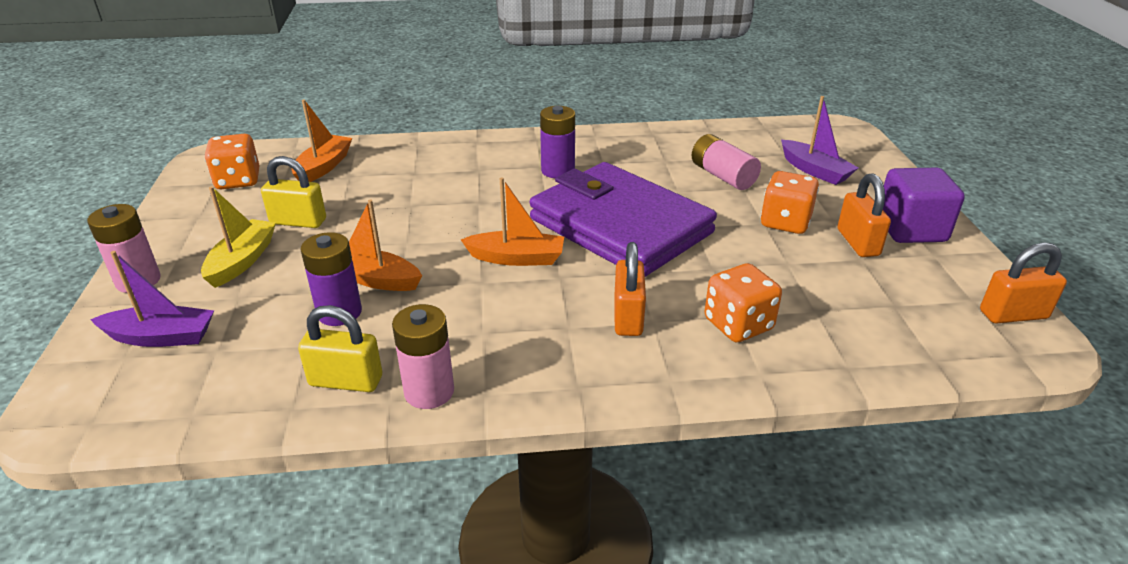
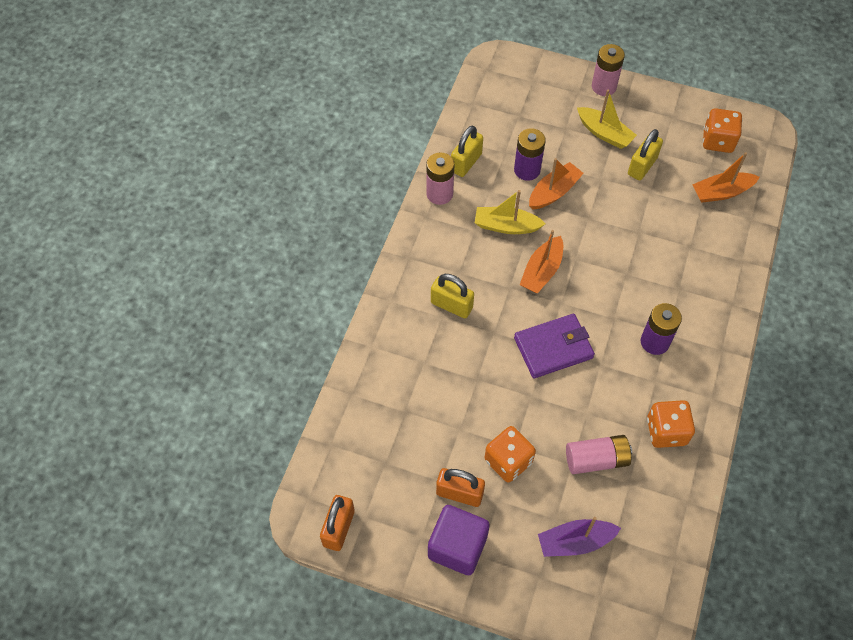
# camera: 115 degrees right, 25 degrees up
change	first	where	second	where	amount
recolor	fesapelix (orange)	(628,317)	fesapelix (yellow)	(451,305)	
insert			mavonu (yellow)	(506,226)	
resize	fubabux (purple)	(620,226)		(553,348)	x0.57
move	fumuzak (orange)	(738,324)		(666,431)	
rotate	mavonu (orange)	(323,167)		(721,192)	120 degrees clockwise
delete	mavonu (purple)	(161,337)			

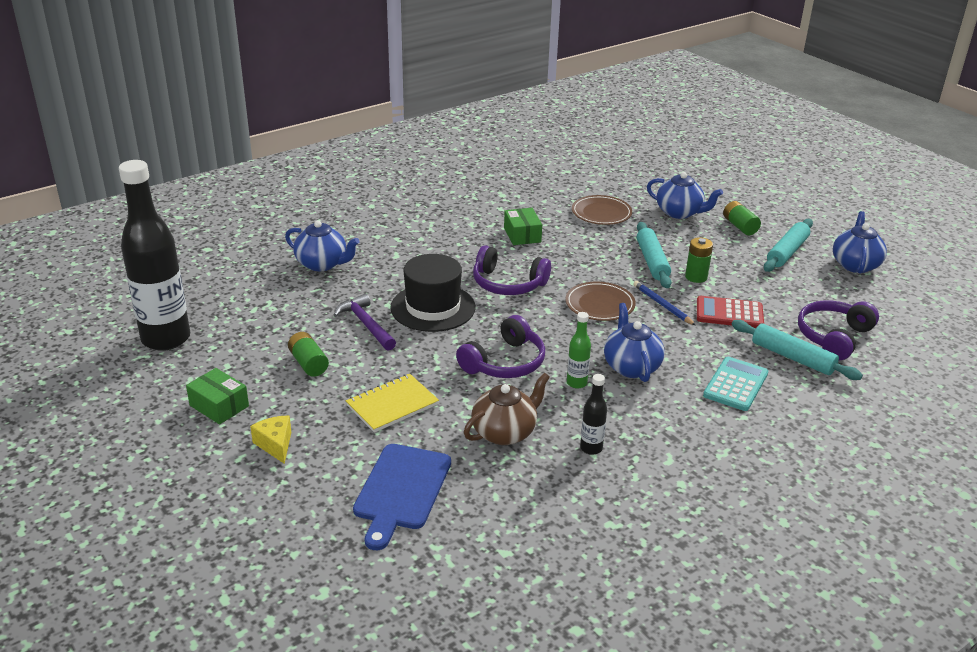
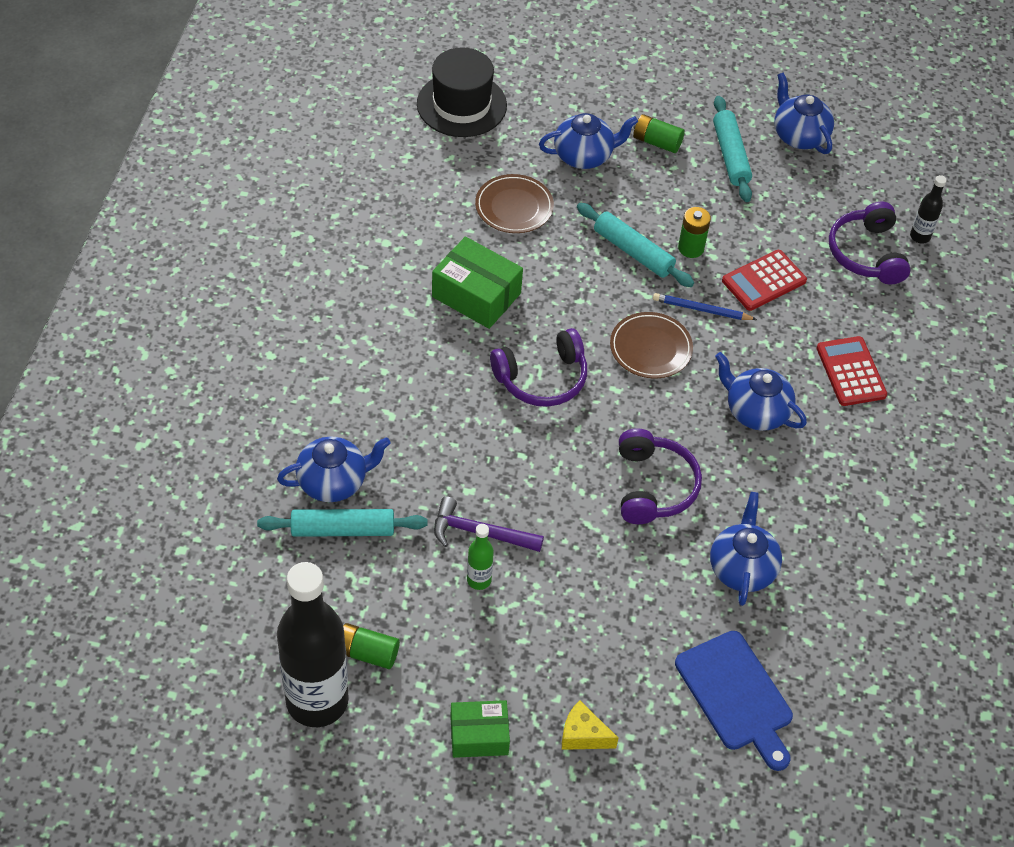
# camera: 45 degrees left, 20 degrees up
change	first	where	second	where	amount
move	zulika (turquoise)	(792,357)		(343,529)	
move	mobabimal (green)	(308,363)		(367,653)	
move	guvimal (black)	(433,307)		(461,105)	
resize	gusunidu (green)	(522,235)		(476,295)	x1.50
move	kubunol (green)	(576,383)		(479,580)	
recolor	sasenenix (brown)	(505,432)	sasenenix (blue)	(742,568)	
recolor	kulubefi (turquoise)	(735,384)	kulubefi (red)	(851,372)	
move	kubunol (black)	(591,448)		(920,236)	
delete	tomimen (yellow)	(392,405)			

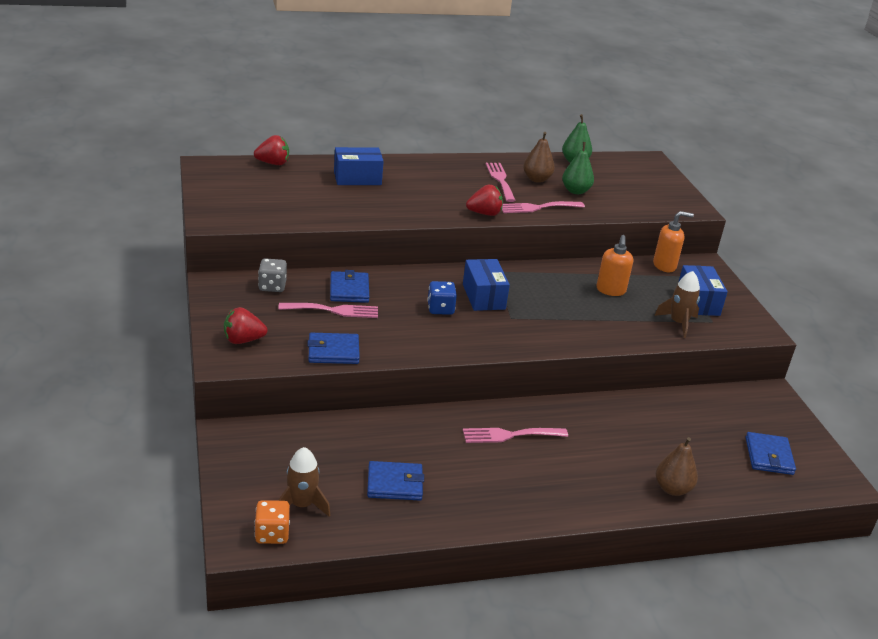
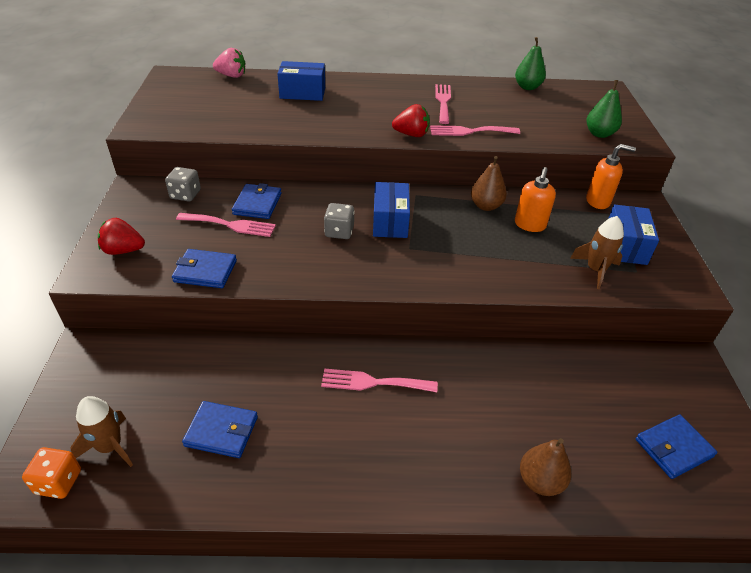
# camera: 15 degrees right, 10 degrees up
change	first	where	second	where	amount
recolor	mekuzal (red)	(273,163)	mekuzal (pink)	(231,76)	
recolor	fumuzak (blue)	(440,309)	fumuzak (grey)	(339,232)	
move	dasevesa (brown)	(536,179)		(486,206)	
move	dasevesa (green)	(575,191)		(599,134)	
rotate	fubabux (blue)	(769,456)		(673,448)	45 degrees clockwise

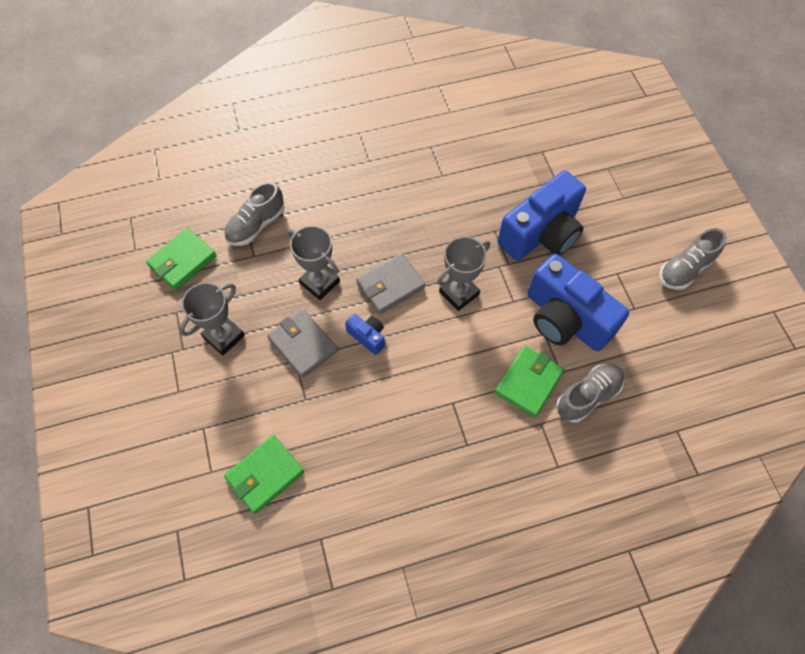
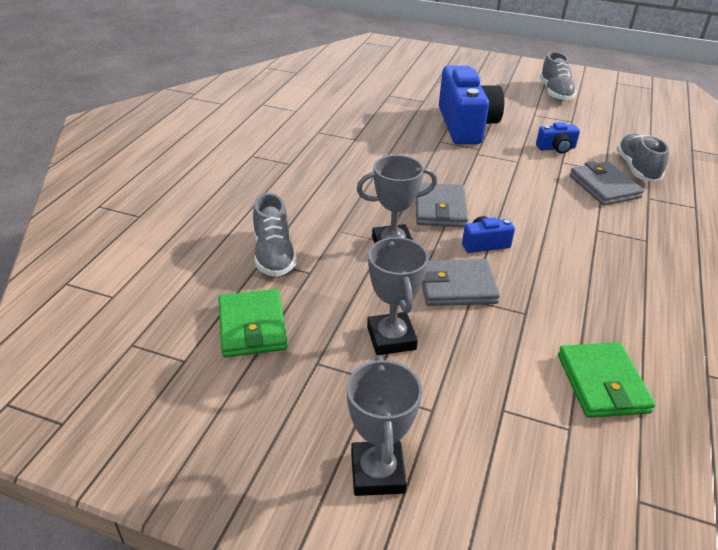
# camera: 55 degrees left, 25 degrees down
change	first	where	second	where	amount
move	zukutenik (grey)	(459,293)		(377,472)	
resize	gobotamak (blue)	(565,319)		(556,148)	x0.44
recolor	fubabux (green)	(528,382)	fubabux (grey)	(604,187)	

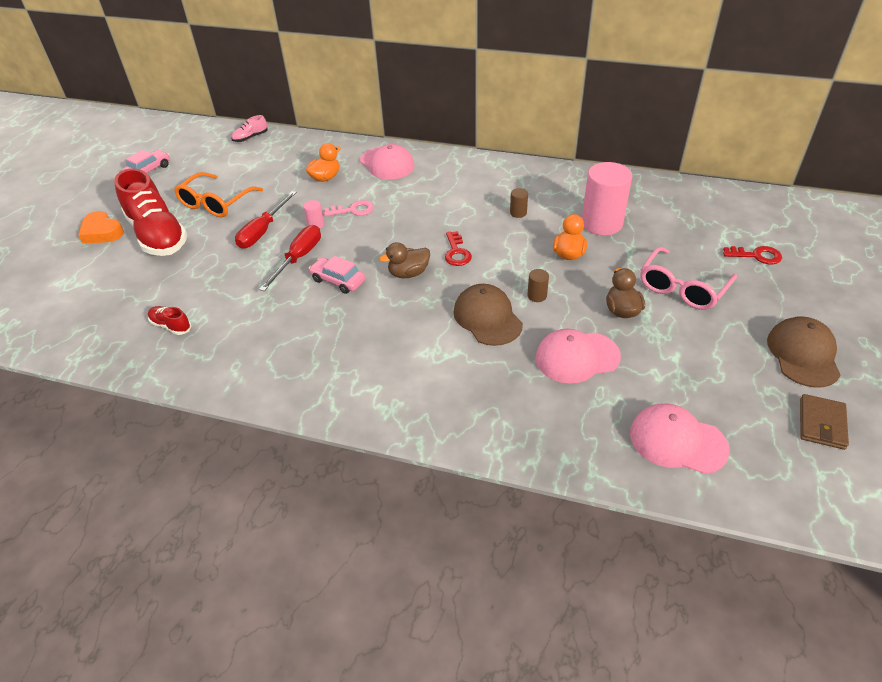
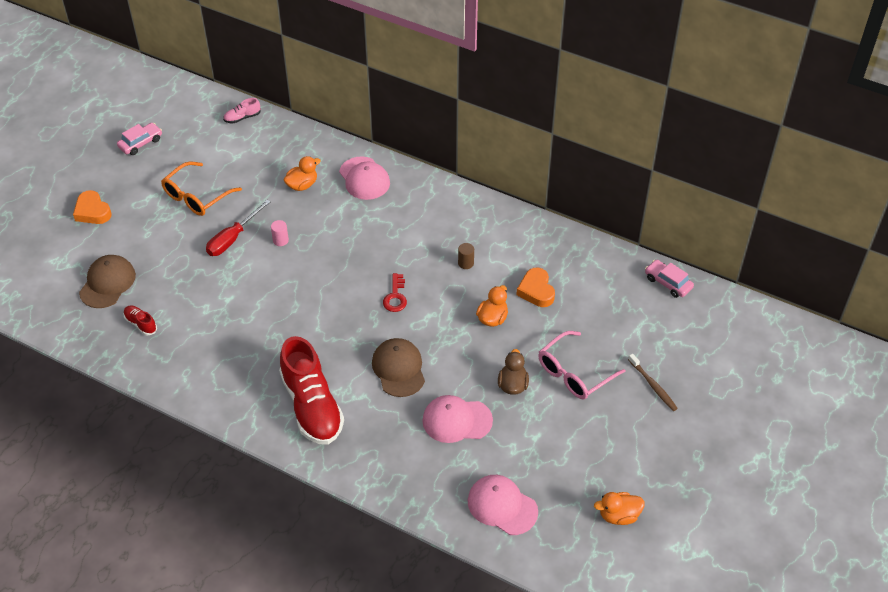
# camera: 10 degrees right, 5 degrees up
change	first	where	second	where	amount
move	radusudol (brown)	(803,354)		(107,283)	
move	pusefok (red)	(158,235)		(312,406)	
replace	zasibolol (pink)	(601,223)	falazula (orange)	(536,291)	
replace	fubabux (brown)	(821,424)	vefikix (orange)	(618,515)	
insert			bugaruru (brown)	(653,386)	
move	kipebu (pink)	(338,280)		(668,283)	
delete	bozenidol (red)	(298,258)			
delete	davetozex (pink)	(353,210)			
delete	vefikix (brown)	(408,273)			
delete	zasibolol (brown)	(537,296)			
delete	davetozex (red)	(756,256)			

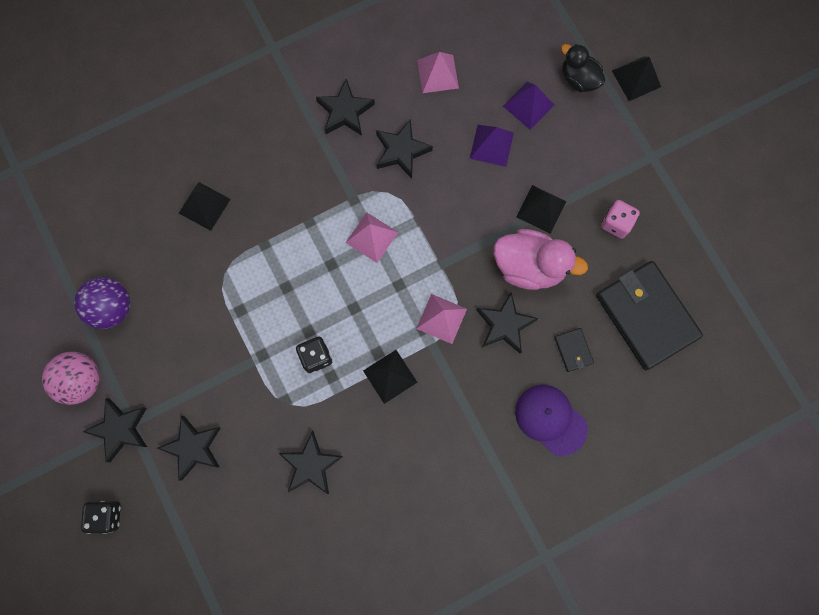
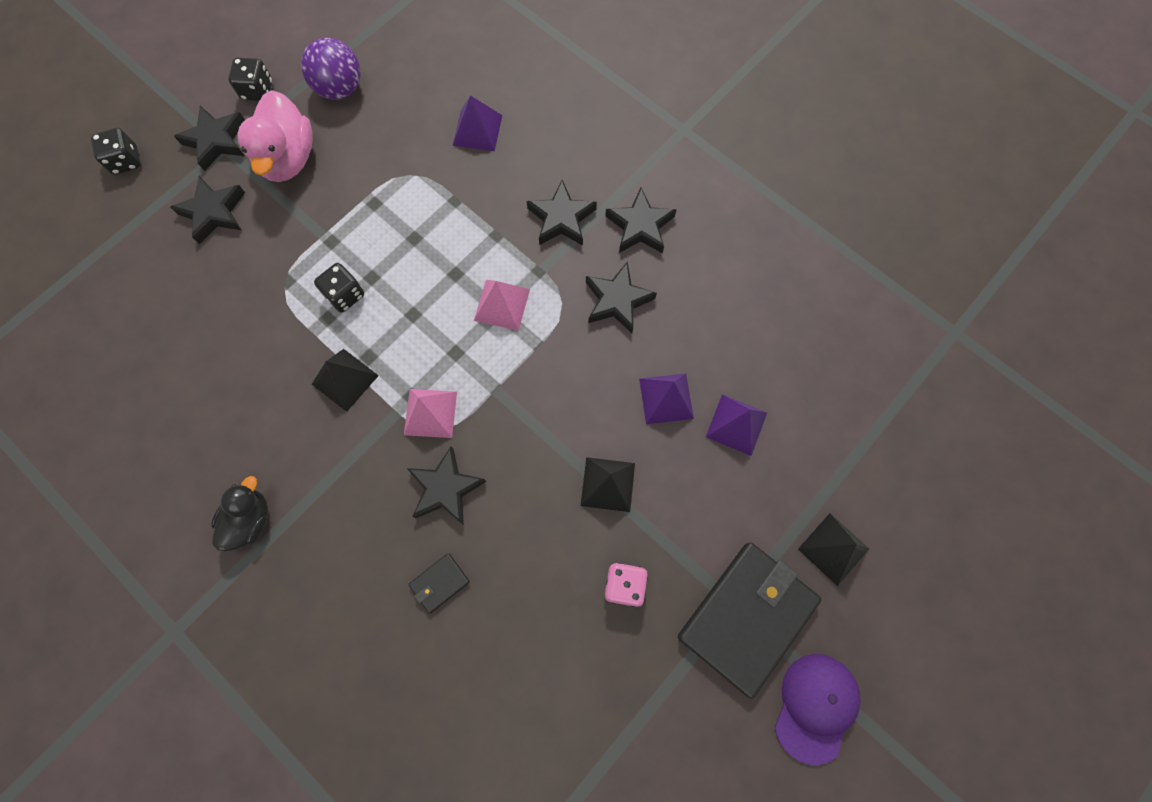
# camera: 70 degrees right, 5 degrees down
change	first	where	second	where	amount
move	vefikix (black)	(578,79)		(250,520)	
replace	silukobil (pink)	(82,380)	fumuzak (black)	(257,90)	
move	vefikix (pink)	(529,266)		(288,158)	
recolor	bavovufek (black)	(204,206)	bavovufek (purple)	(477,130)	
move	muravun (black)	(311,465)		(561,219)	
move	fubabux (black)	(646,316)		(747,617)	
move	radusudol (purple)	(550,419)		(815,707)	
delete	bavovufek (pink)	(438,73)			

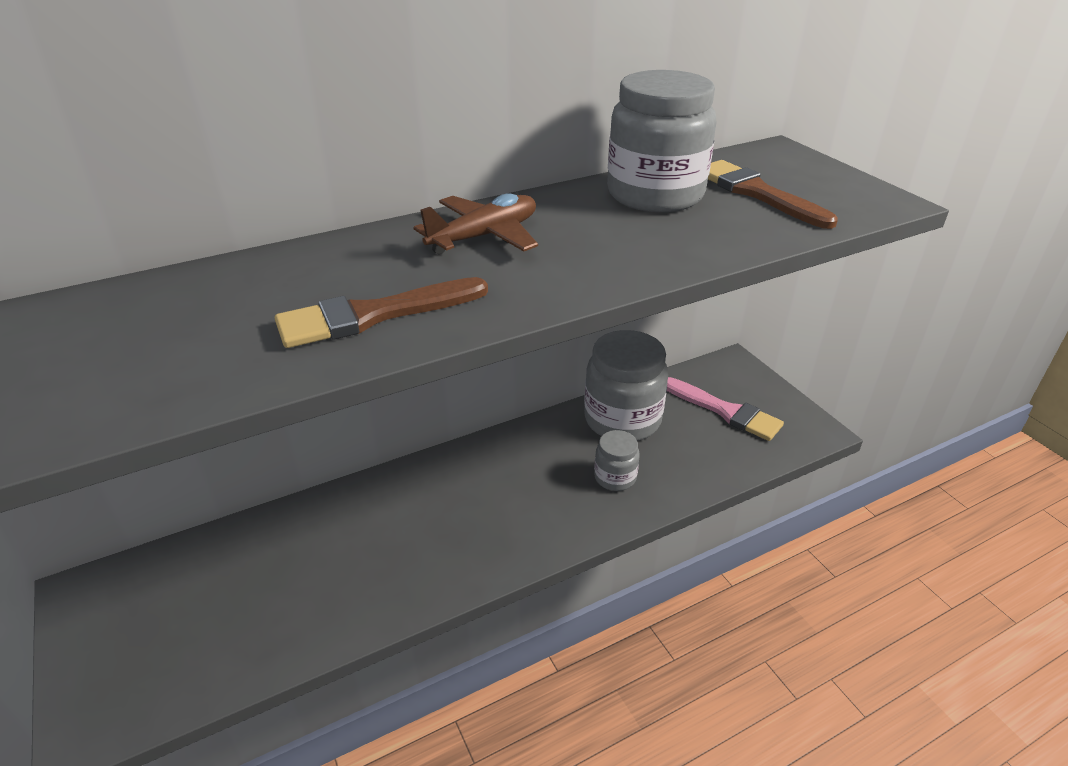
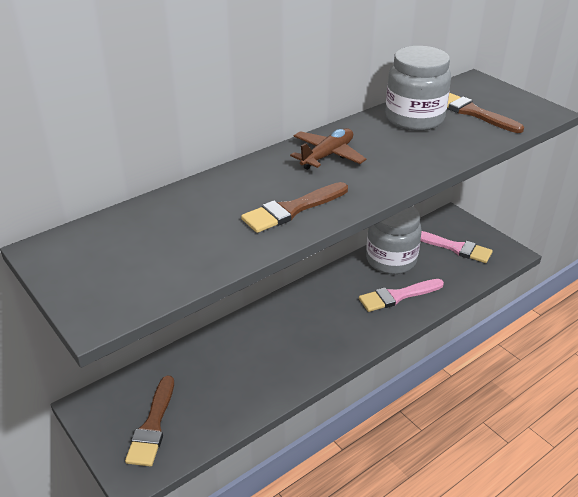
# camera: 10 degrees left, 0 degrees up
change	first	where	second	where	amount
insert			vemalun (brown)	(153,426)	
replace	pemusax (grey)	(615,477)	vemalun (pink)	(397,296)	

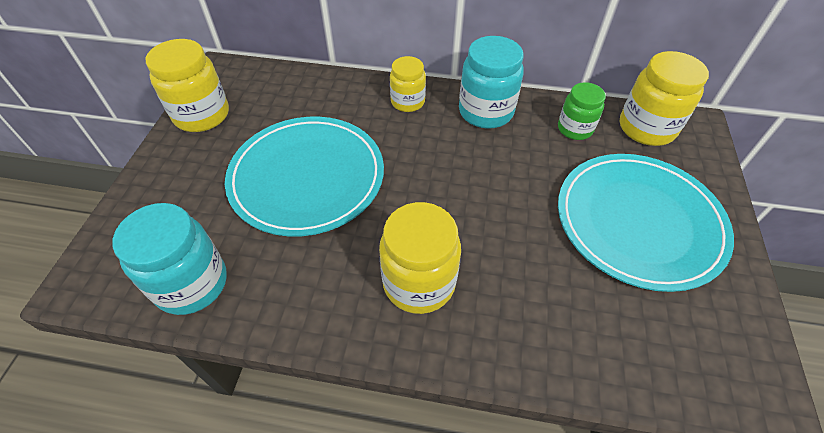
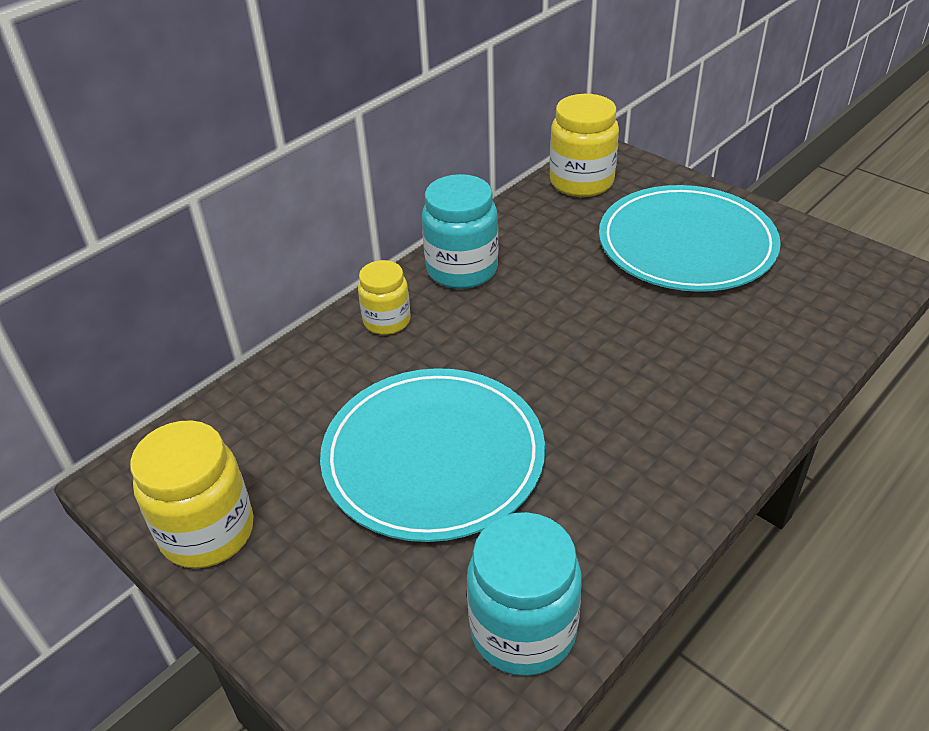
# camera: 55 degrees left, 10 degrees down
change	first	where	second	where	amount
delete	pemusax (yellow)	(419,283)			
delete	pemusax (green)	(574,129)			

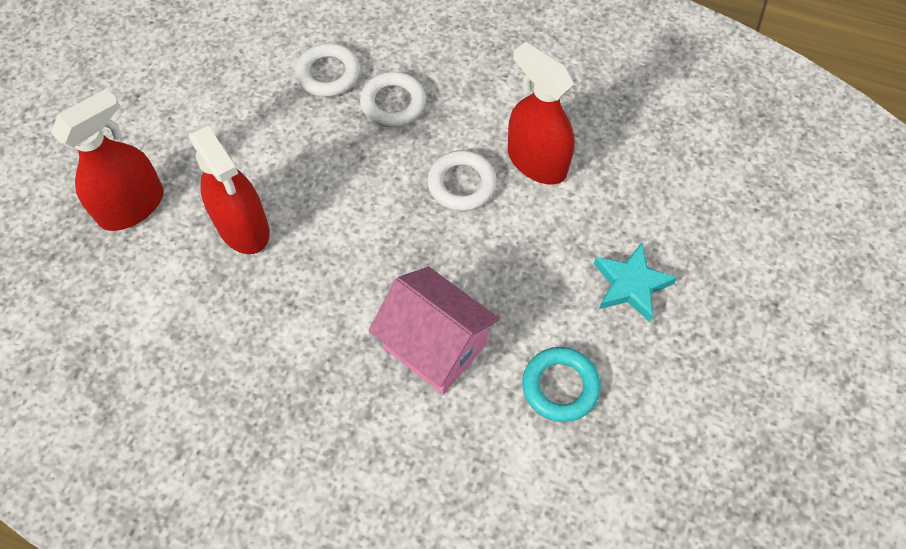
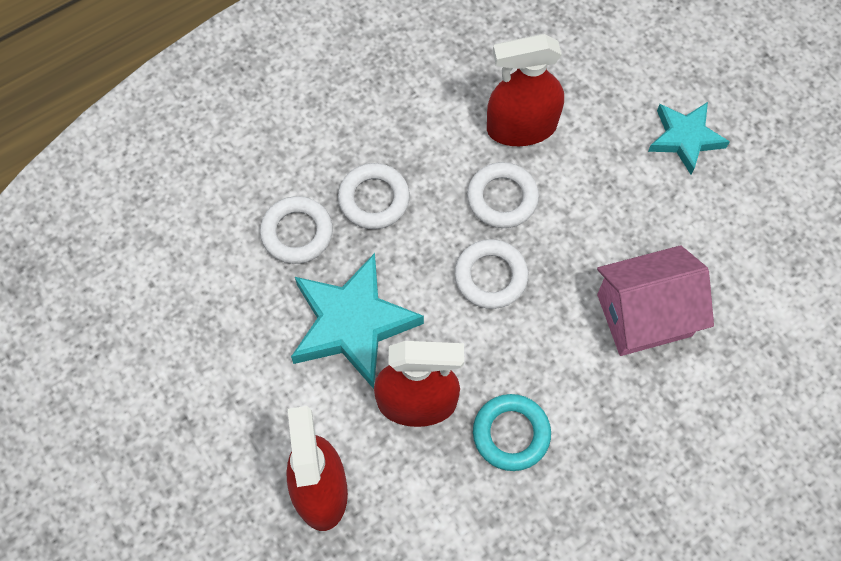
# camera: 55 degrees left, 5 degrees up
change	first	where	second	where	amount
insert			muravun (turquoise)	(352,324)	
insert			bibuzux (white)	(490,276)	
move	bibuzux (turquoise)	(560,386)		(511,434)	

